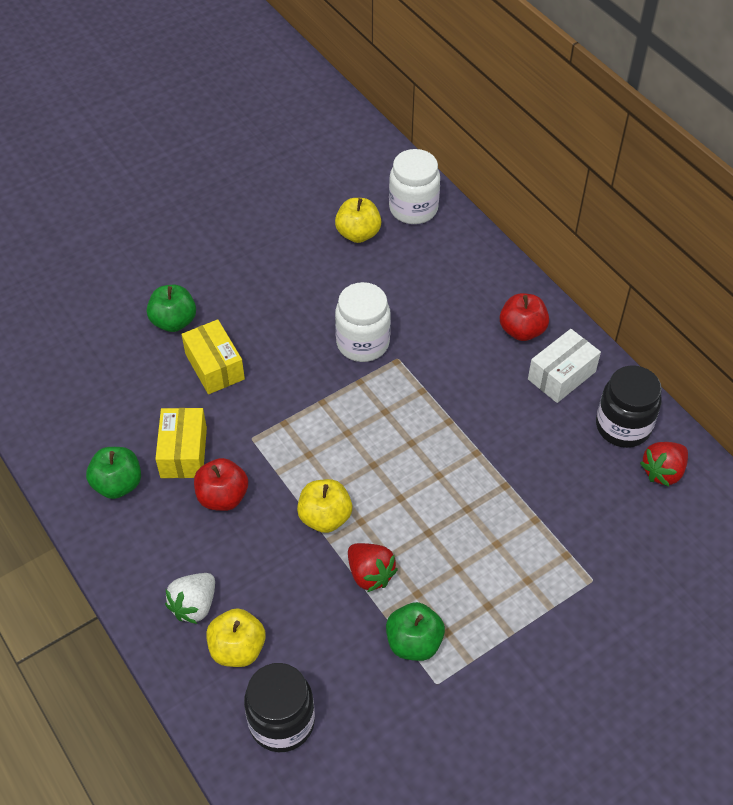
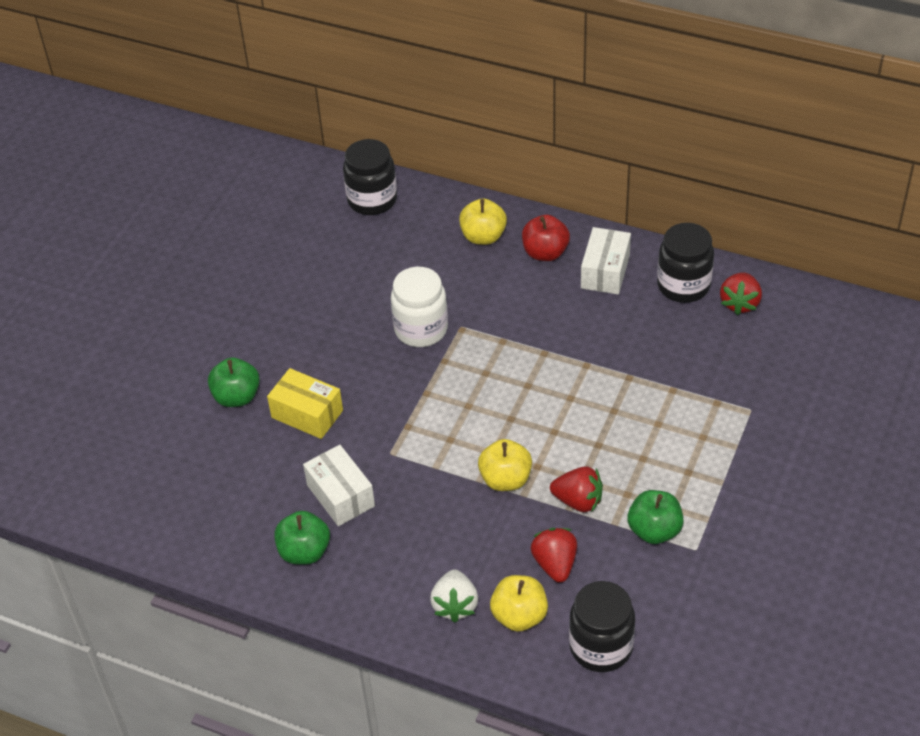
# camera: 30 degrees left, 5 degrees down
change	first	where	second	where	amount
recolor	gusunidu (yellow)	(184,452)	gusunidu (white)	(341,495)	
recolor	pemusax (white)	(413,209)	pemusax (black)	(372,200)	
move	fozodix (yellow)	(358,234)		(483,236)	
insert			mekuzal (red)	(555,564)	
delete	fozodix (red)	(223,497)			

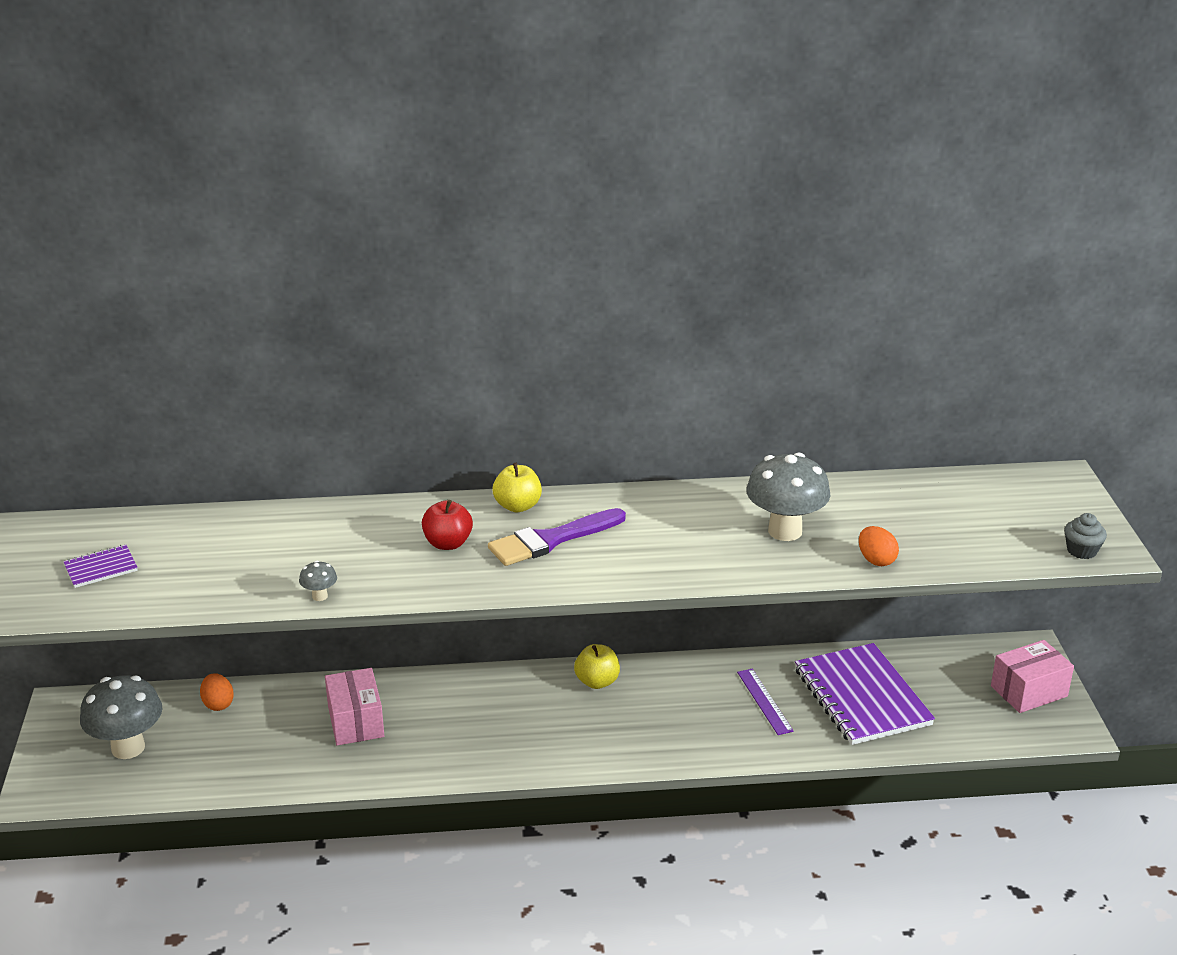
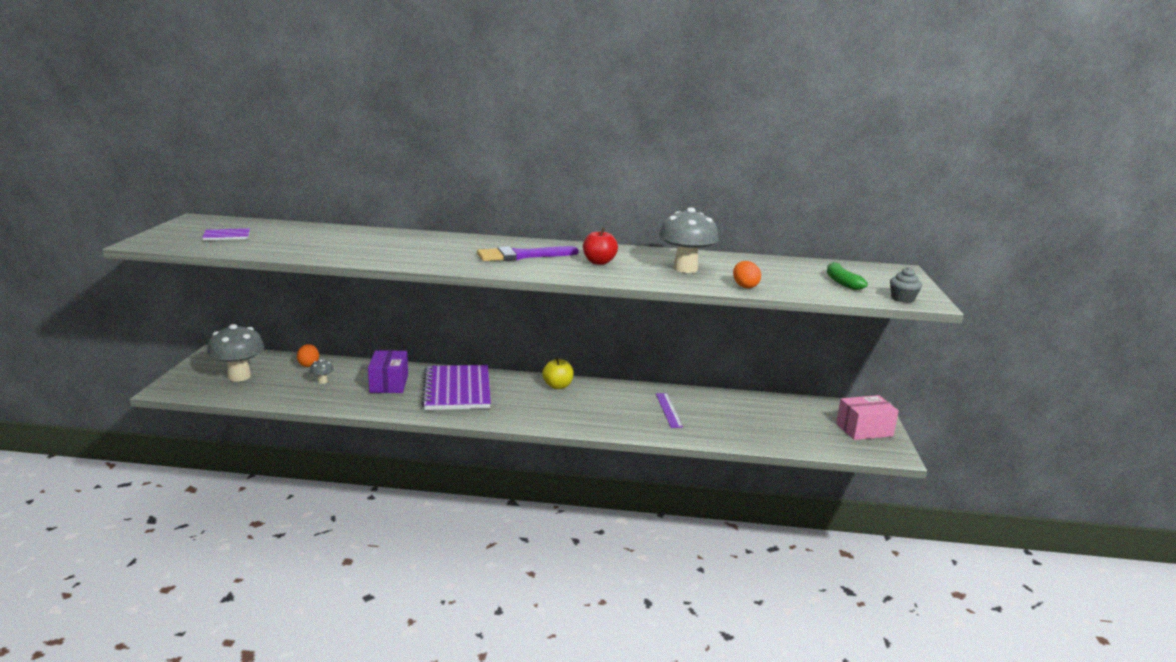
# camera: 10 degrees right, 10 degrees down
change	first	where	second	where	amount
move	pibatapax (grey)	(320,596)		(322,381)	
recolor	gusunidu (pink)	(356,721)	gusunidu (purple)	(389,383)	
move	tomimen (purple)	(862,697)		(457,390)	
move	fozodix (red)	(448,543)		(599,262)	
insert			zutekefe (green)	(841,282)	
delete	fozodix (yellow)	(517,506)			

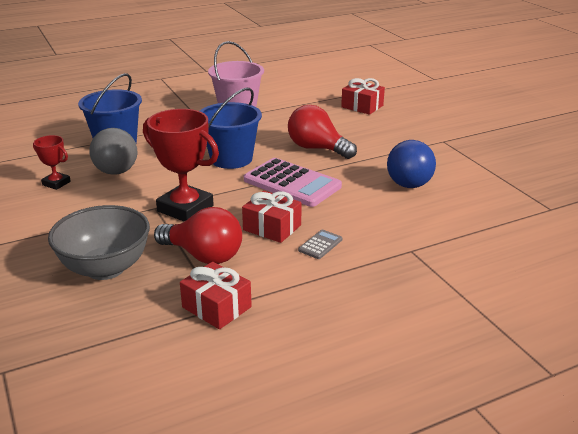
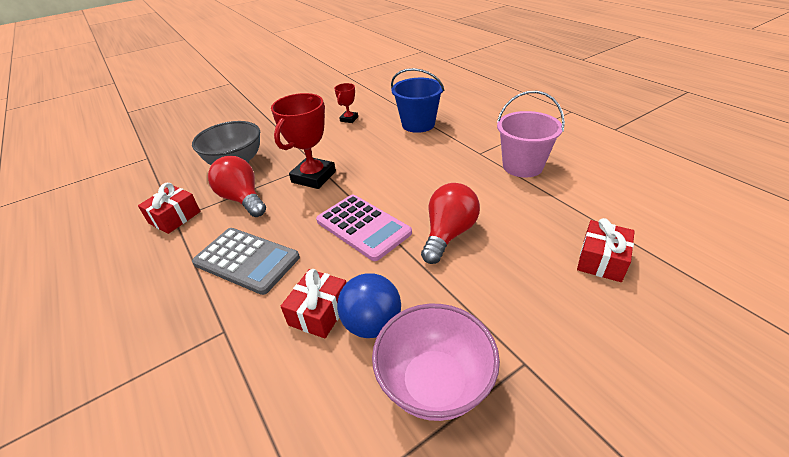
# camera: 85 degrees right, 10 degrees up
change	first	where	second	where	amount
resize	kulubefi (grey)	(320,245)		(247,260)	x2.31
rotate	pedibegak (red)	(204,256)		(242,199)	120 degrees clockwise
move	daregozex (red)	(272,227)		(319,312)	
rotate	kulubefi (pink)	(292,183)		(363,227)	75 degrees counterclockwise
insert			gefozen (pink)	(434,383)	
delete	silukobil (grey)	(116,171)			
delete	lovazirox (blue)	(231,159)			

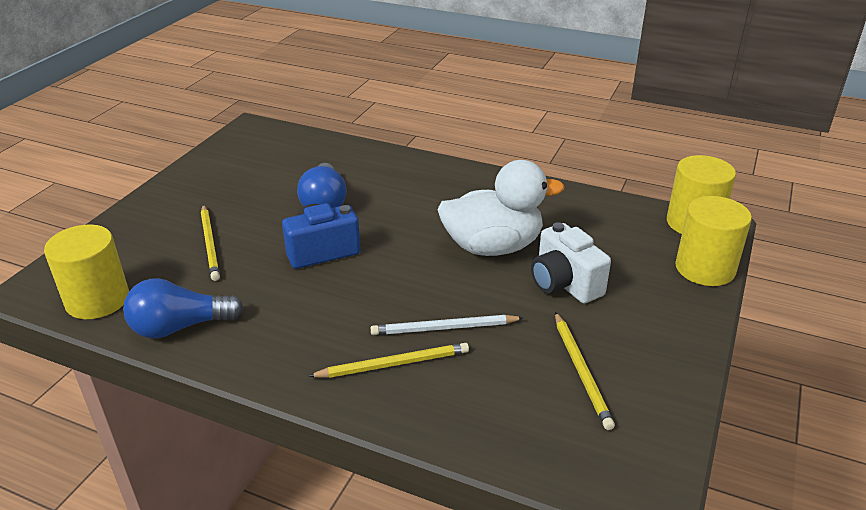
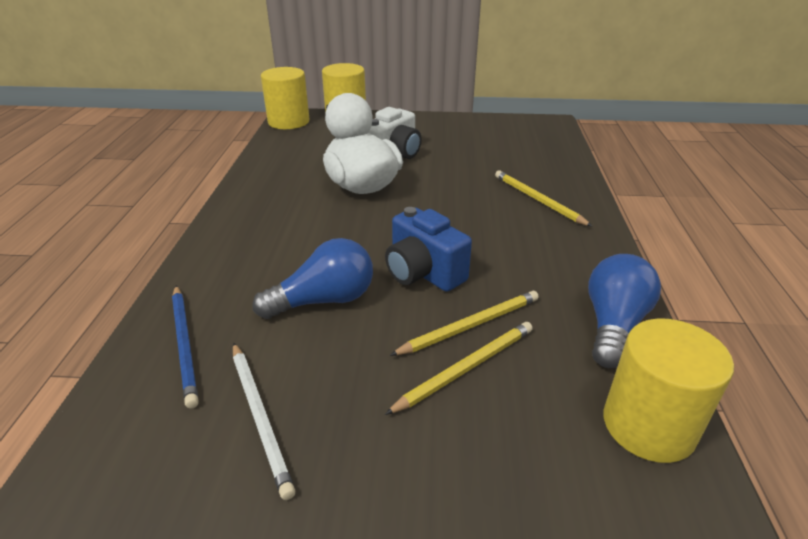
# camera: 110 degrees left, 0 degrees up
change	first	where	second	where	amount
insert			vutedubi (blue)	(185,345)	
move	vutedubi (white)	(444,328)		(260,417)	
move	vutedubi (yellow)	(581,371)		(470,325)	
rotate	pedibegak (blue)	(180,327)		(613,325)	120 degrees counterclockwise

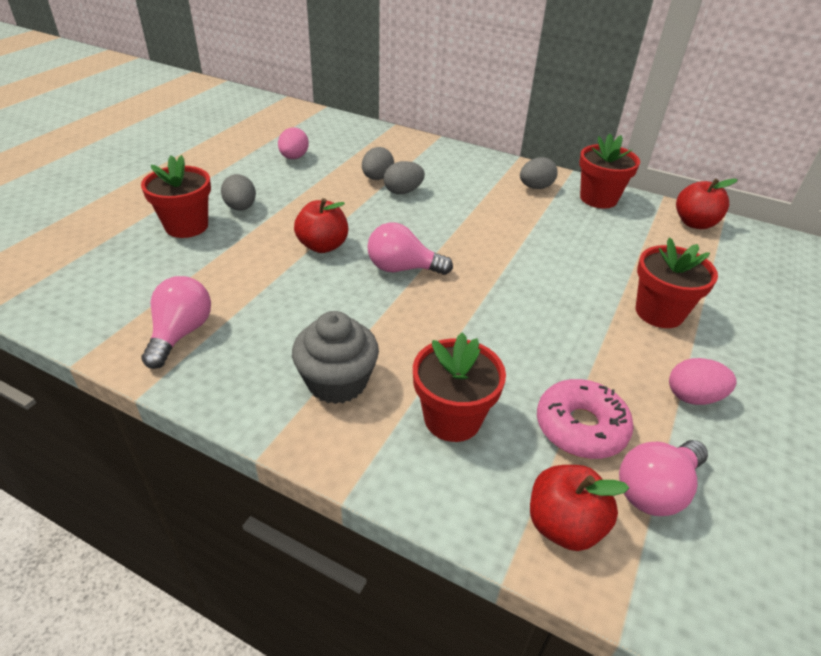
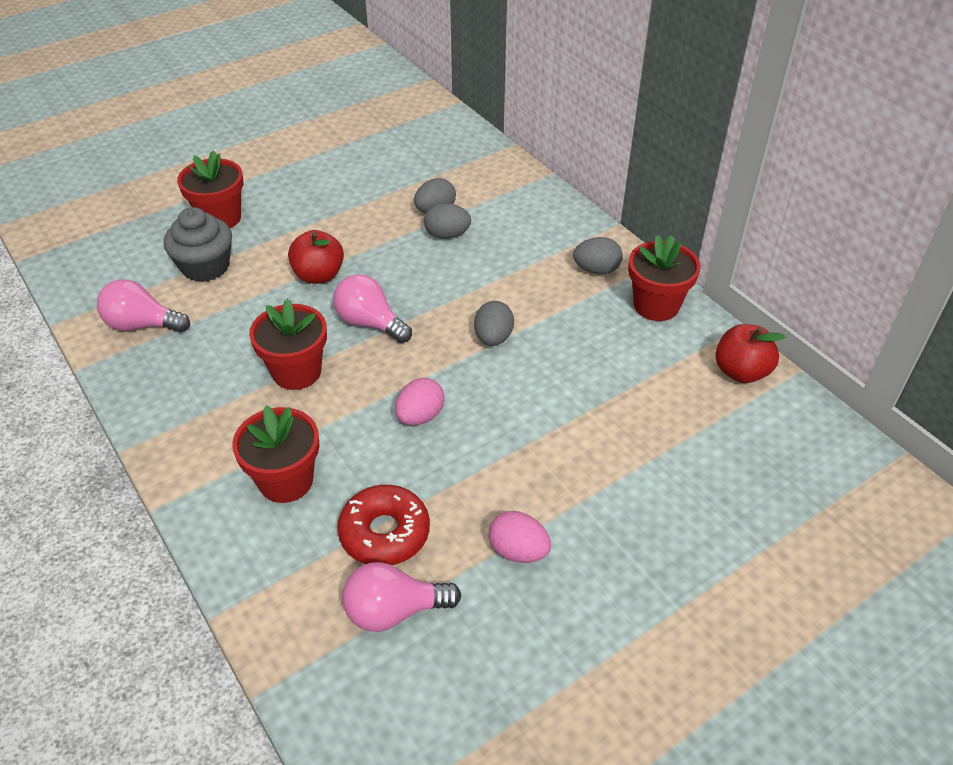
# camera: 30 degrees right, 5 degrees up
change	first	where	second	where	amount
rotate	pedibegak (pink)	(181,333)		(142,325)	120 degrees counterclockwise
move	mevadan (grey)	(337,382)		(205,267)	
move	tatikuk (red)	(659,312)		(296,372)	
recolor	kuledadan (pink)	(580,427)	kuledadan (red)	(384,533)	
move	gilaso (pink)	(294,157)		(420,416)	
move	gilaso (grey)	(241,208)		(493,338)	
delete	fozodix (red)	(564,525)			

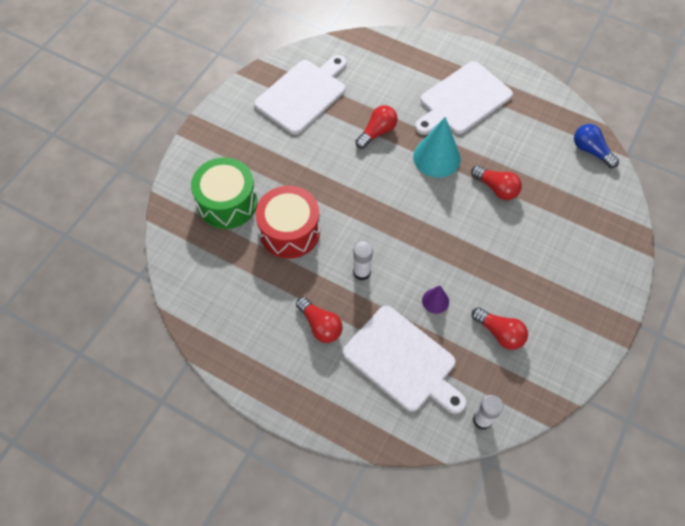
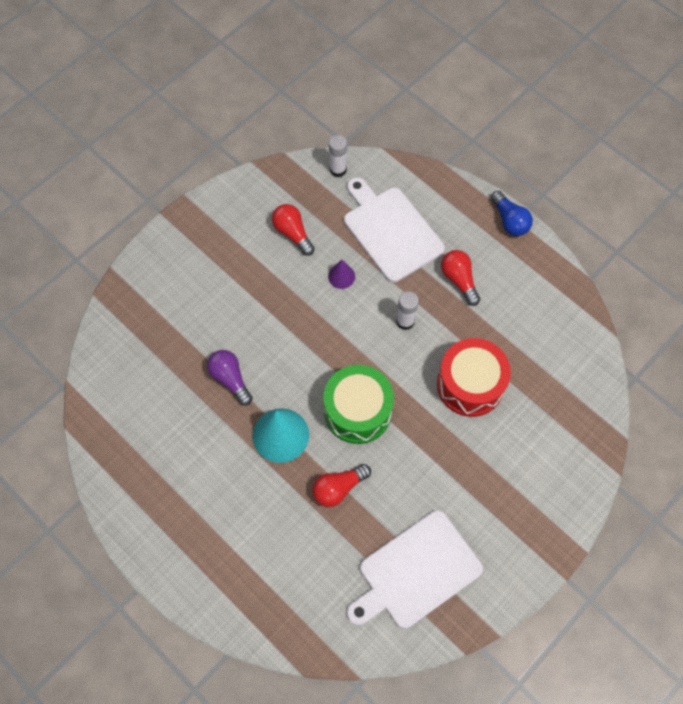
# camera: 165 degrees left, 5 degrees up
change	first	where	second	where	amount
recolor	pedibegak (red)	(496,188)	pedibegak (purple)	(230,379)	
move	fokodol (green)	(227,203)		(357,411)	
move	pedibegak (blue)	(591,151)		(509,221)	
delete	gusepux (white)	(462,100)			

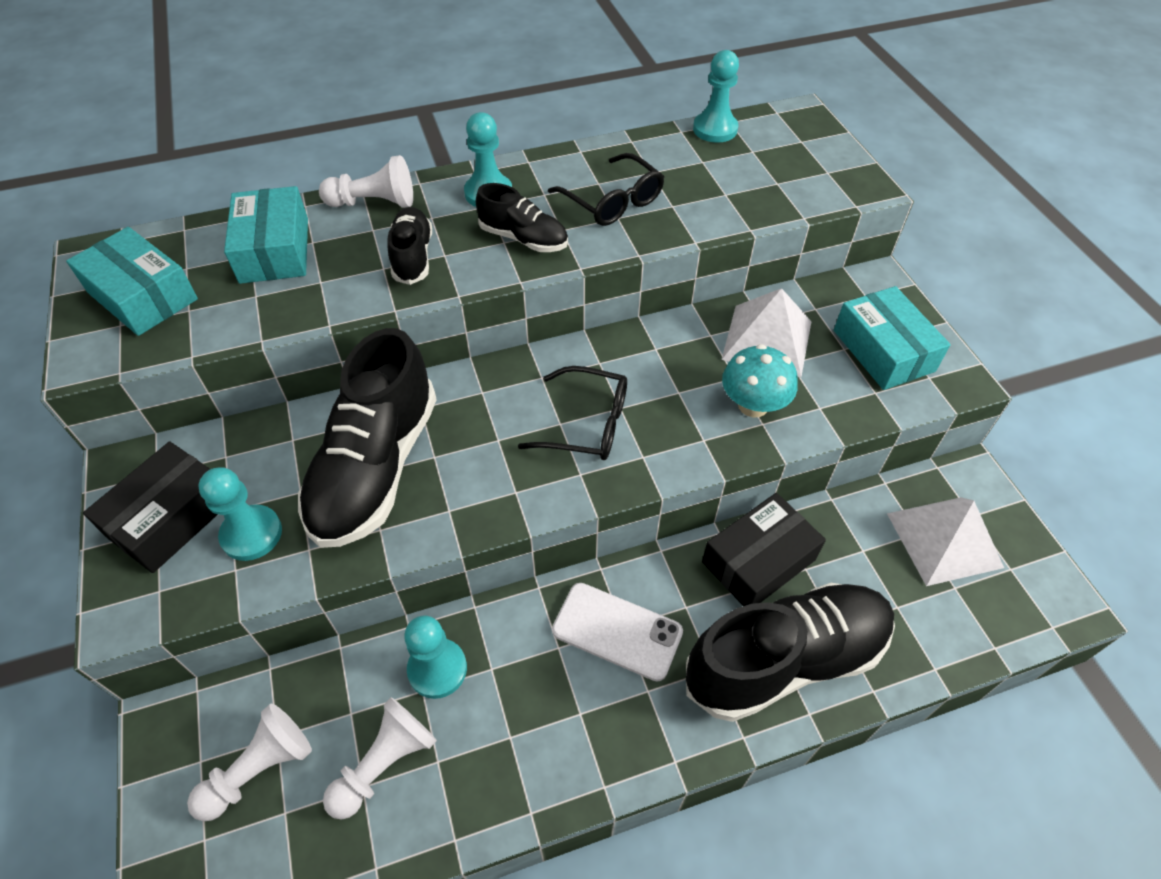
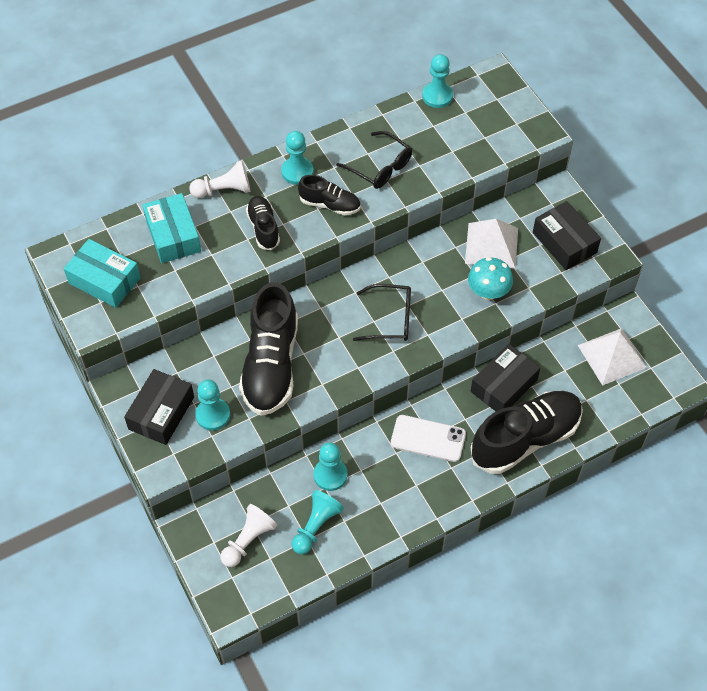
# camera: 10 degrees left, 5 degrees up
change	first	where	second	where	amount
recolor	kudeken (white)	(385,763)	kudeken (turquoise)	(316,526)	
recolor	gusunidu (turquoise)	(883,350)	gusunidu (black)	(564,242)	

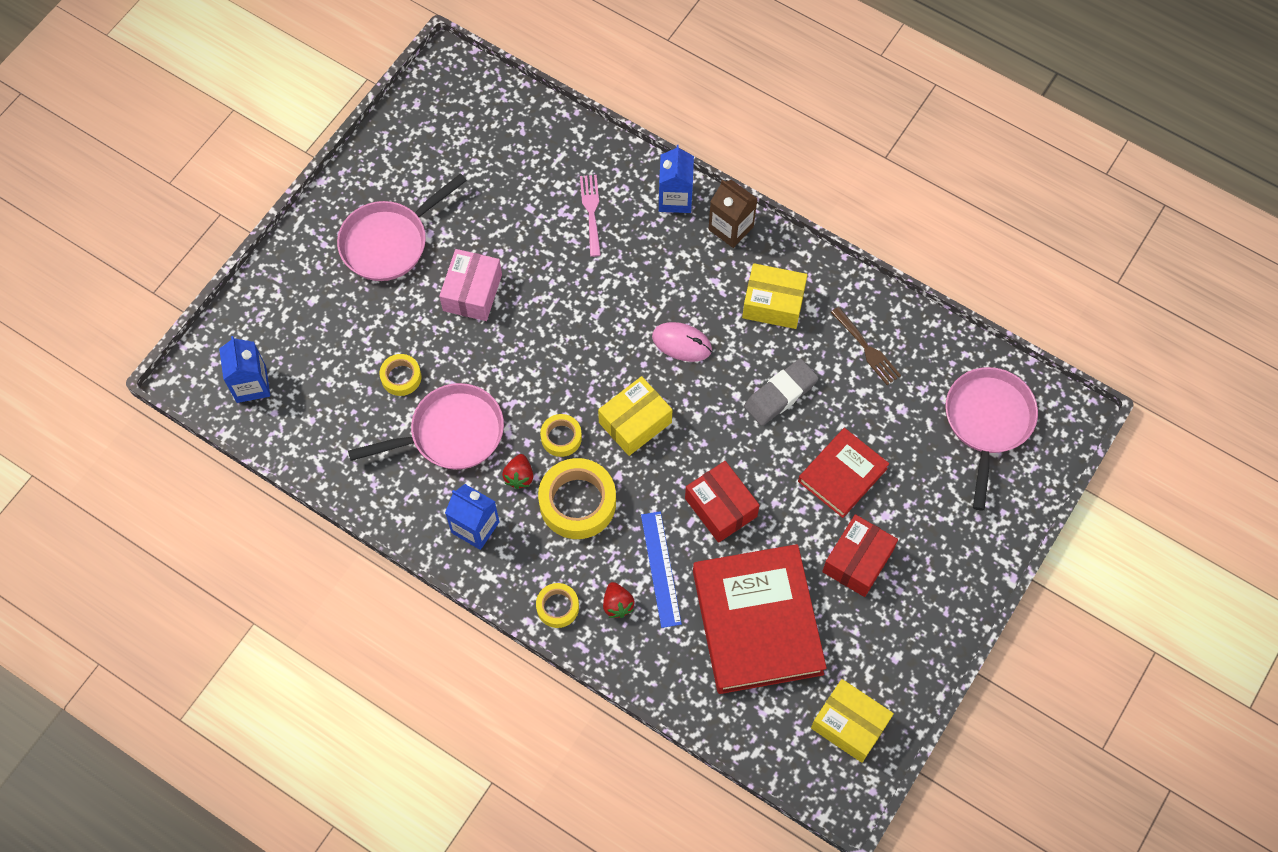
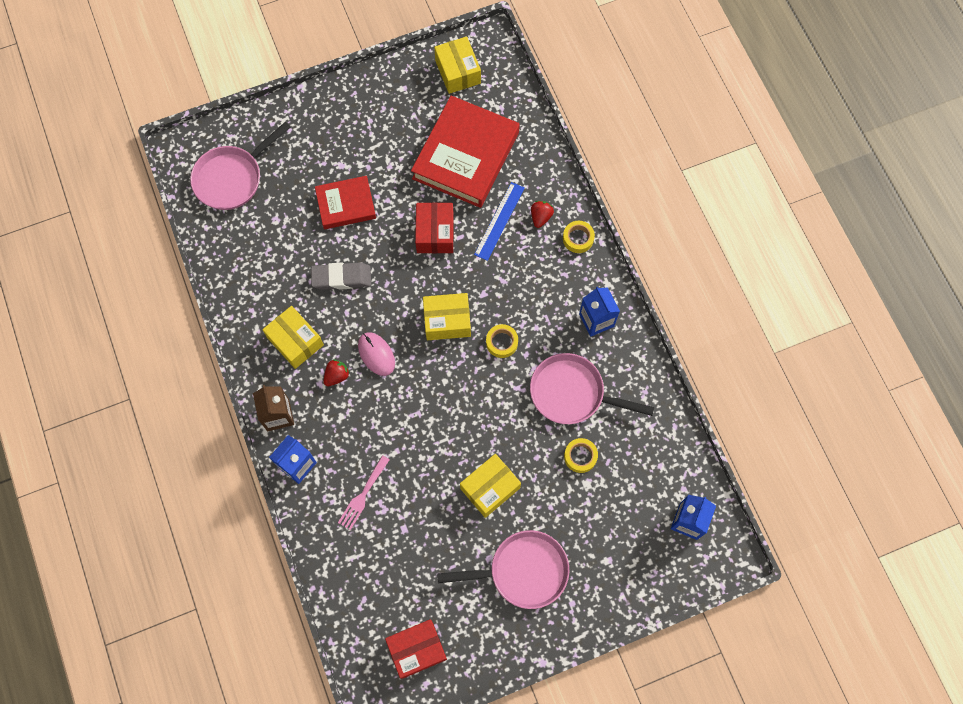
# camera: 145 degrees left, 5 degrees up
change	first	where	second	where	amount
move	mekuzal (red)	(519,476)		(337,376)	
move	gusunidu (red)	(857,561)		(417,649)	
recolor	gusunidu (pink)	(472,292)	gusunidu (yellow)	(490,488)	
delete	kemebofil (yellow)	(577,502)			
delete	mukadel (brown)	(867,349)			

